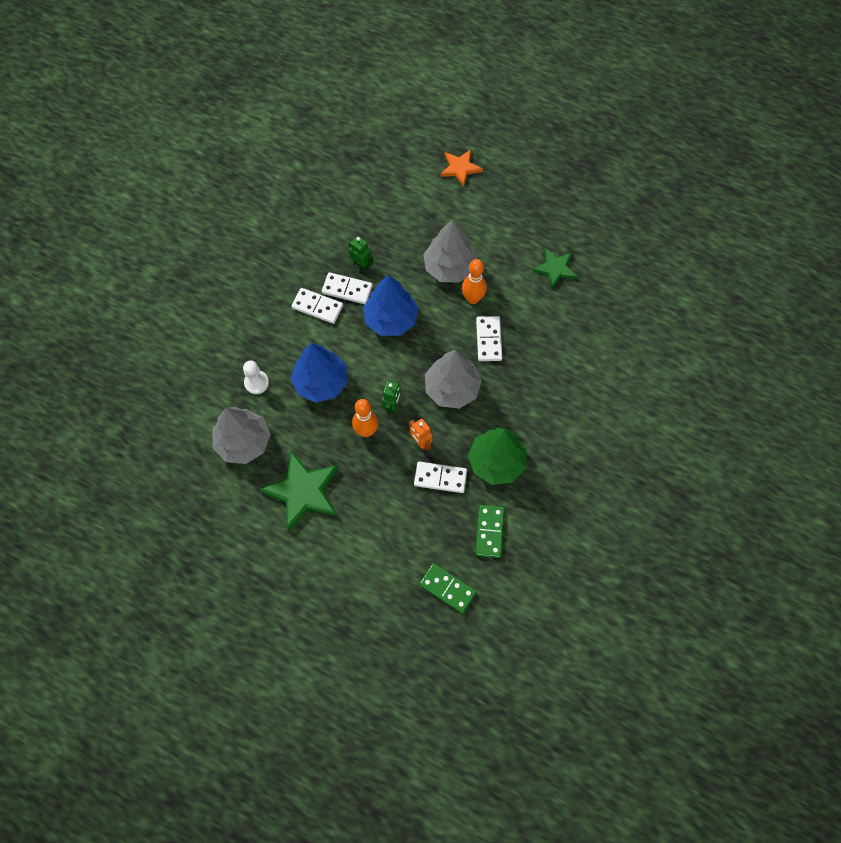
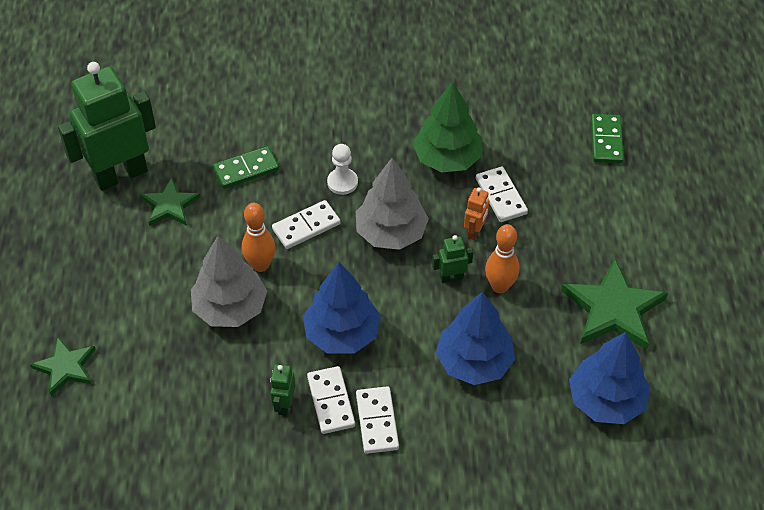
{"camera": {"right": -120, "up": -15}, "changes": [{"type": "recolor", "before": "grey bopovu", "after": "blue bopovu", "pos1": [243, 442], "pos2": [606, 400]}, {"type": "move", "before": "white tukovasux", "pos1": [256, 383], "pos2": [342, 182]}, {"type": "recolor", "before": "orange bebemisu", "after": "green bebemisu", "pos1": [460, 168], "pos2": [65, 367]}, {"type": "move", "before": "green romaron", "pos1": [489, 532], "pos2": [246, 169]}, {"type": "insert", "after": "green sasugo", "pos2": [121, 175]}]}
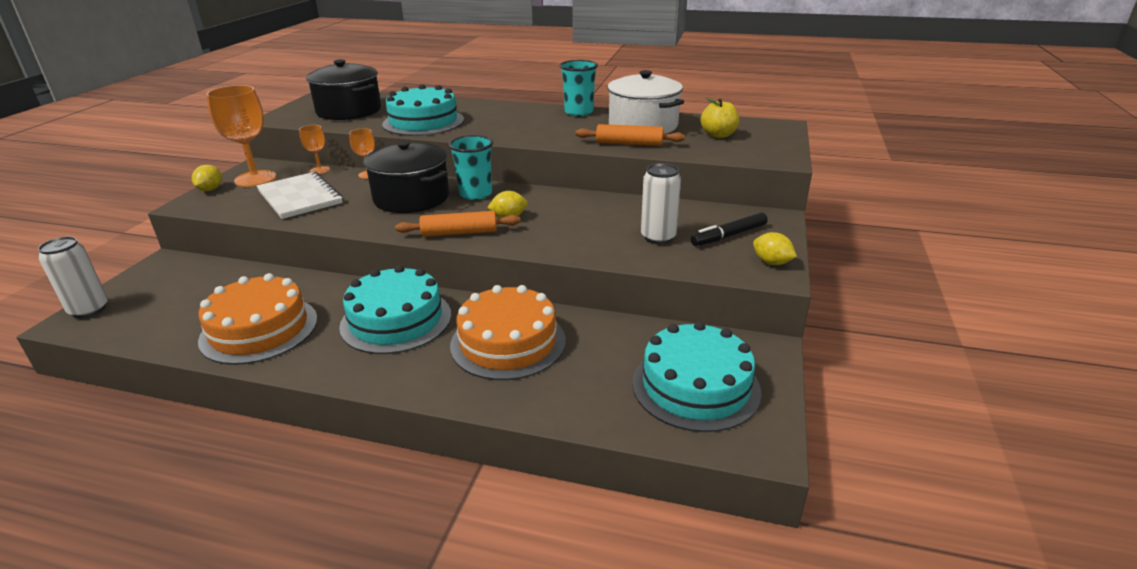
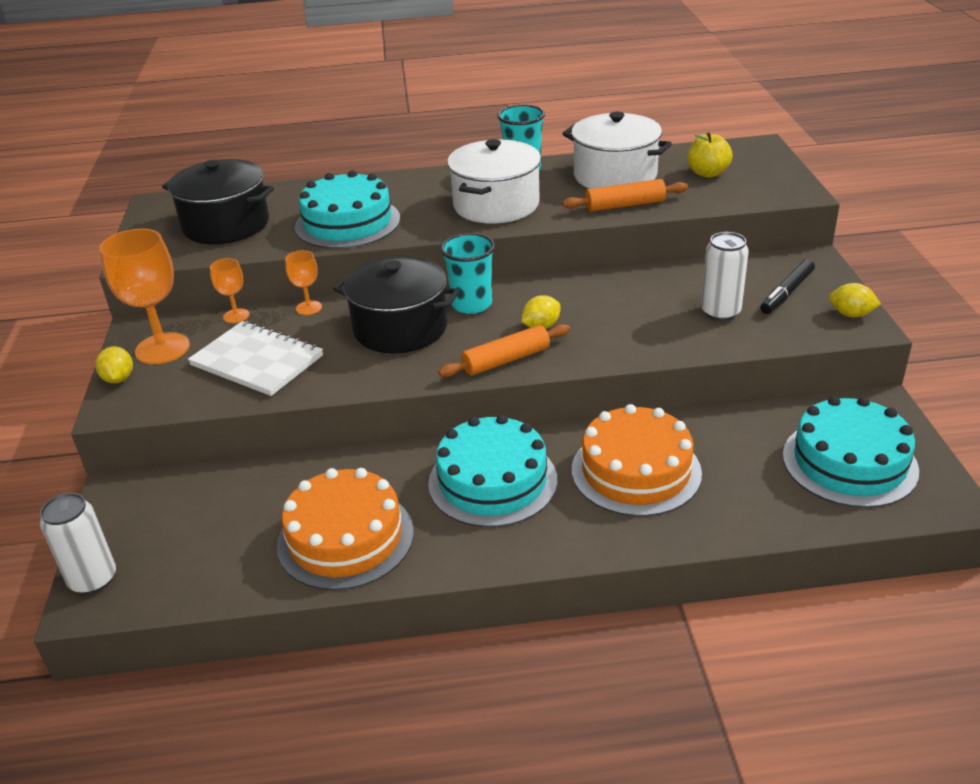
{"camera": {"right": -20, "up": 5}, "changes": [{"type": "insert", "after": "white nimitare", "pos2": [496, 205]}]}
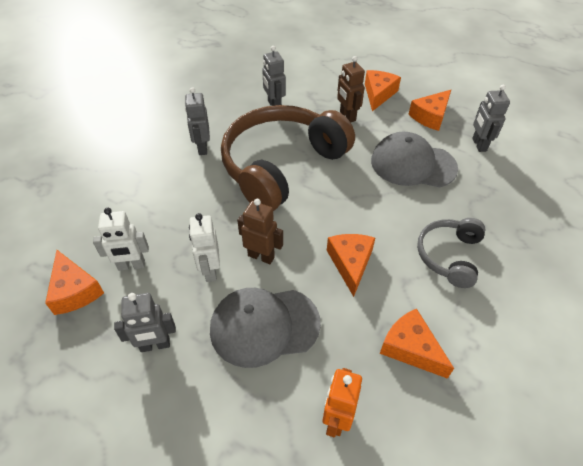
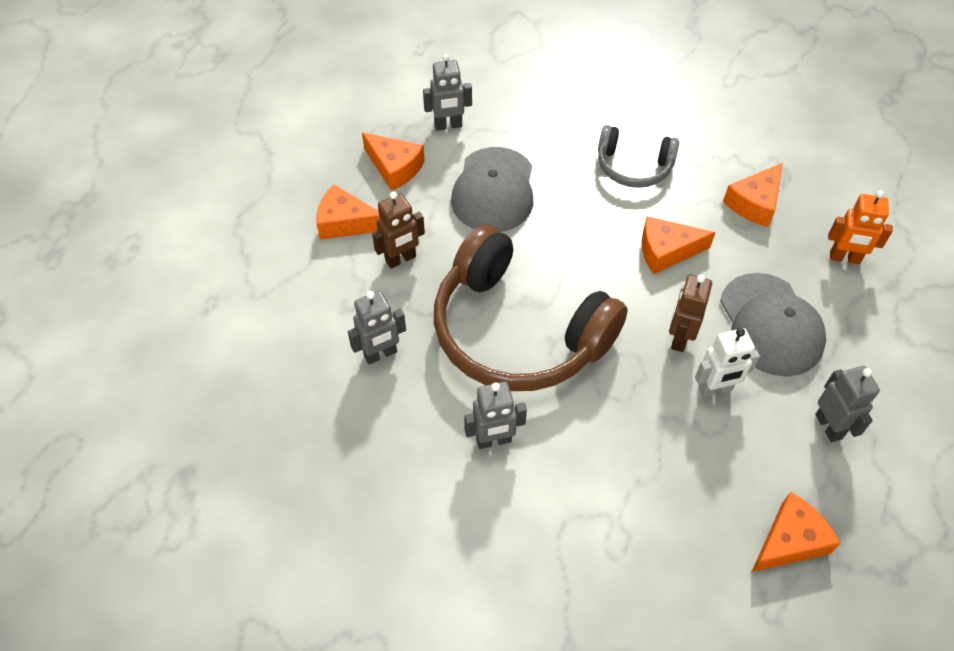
{"camera": {"right": -95, "up": 5}, "changes": [{"type": "delete", "before": "white sasugo", "pos1": [131, 265]}]}
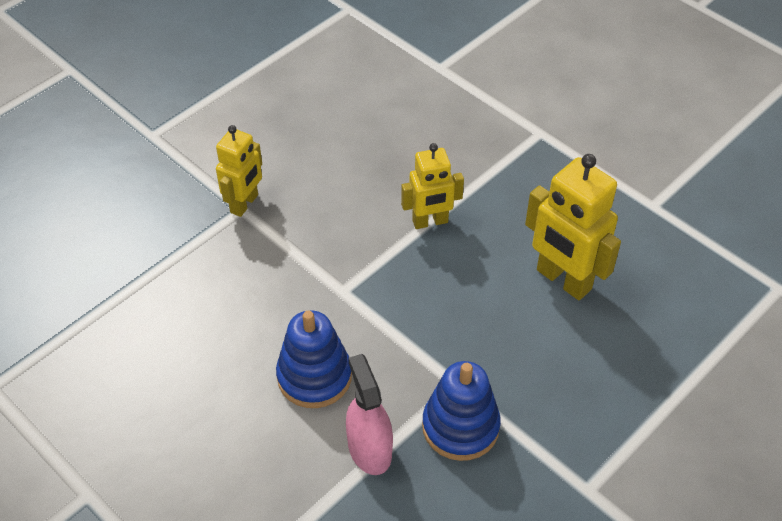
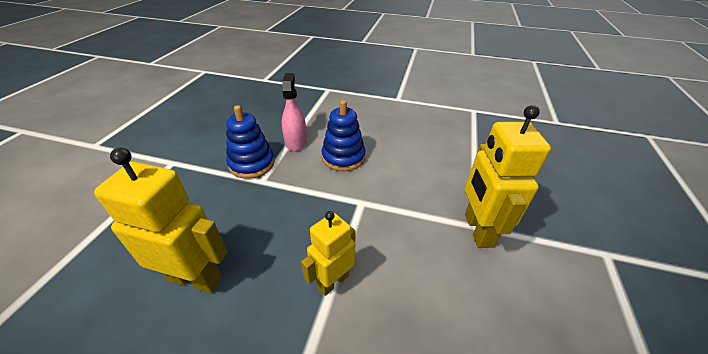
{"camera": {"right": 150, "up": -10}, "changes": [{"type": "resize", "before": "yellow sasugo", "pos1": [244, 204], "pos2": [477, 230], "scale": 1.56}, {"type": "rotate", "before": "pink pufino", "pos1": [369, 448], "pos2": [296, 142], "turn": -135}]}
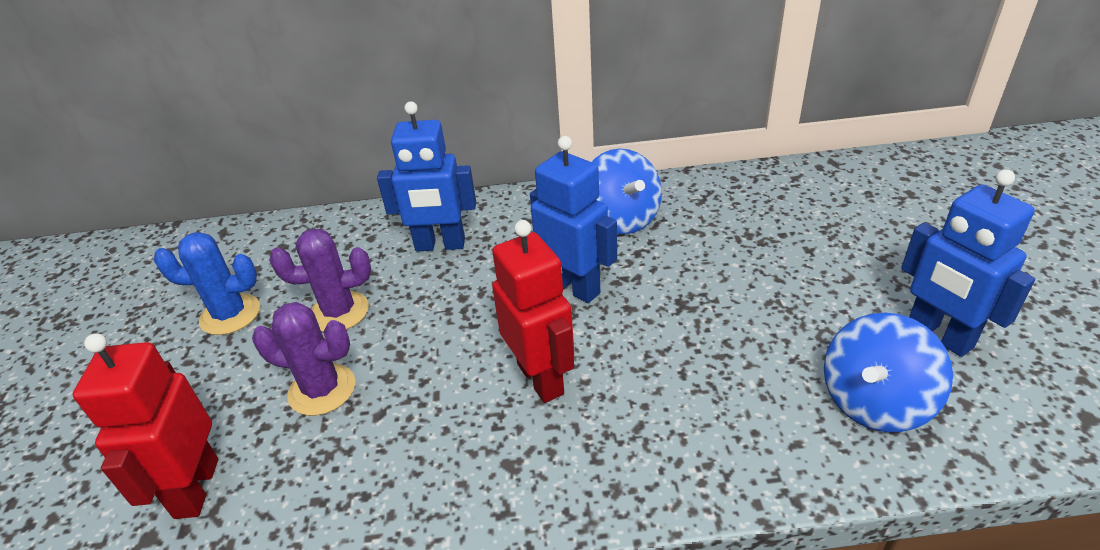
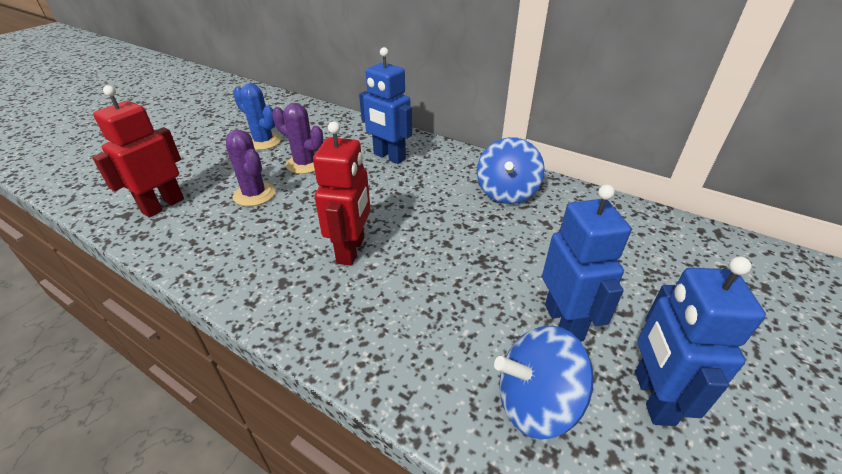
{"camera": {"right": 35, "up": 0}, "changes": [{"type": "move", "before": "blue sasugo", "pos1": [574, 287], "pos2": [564, 322]}]}
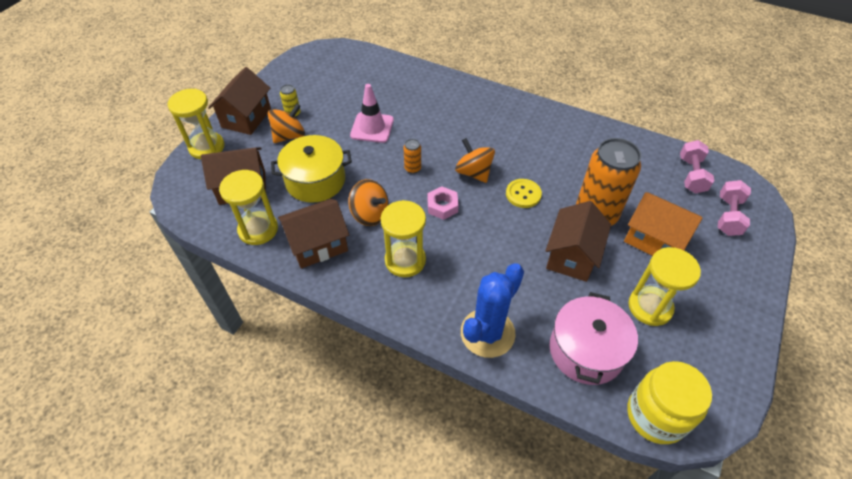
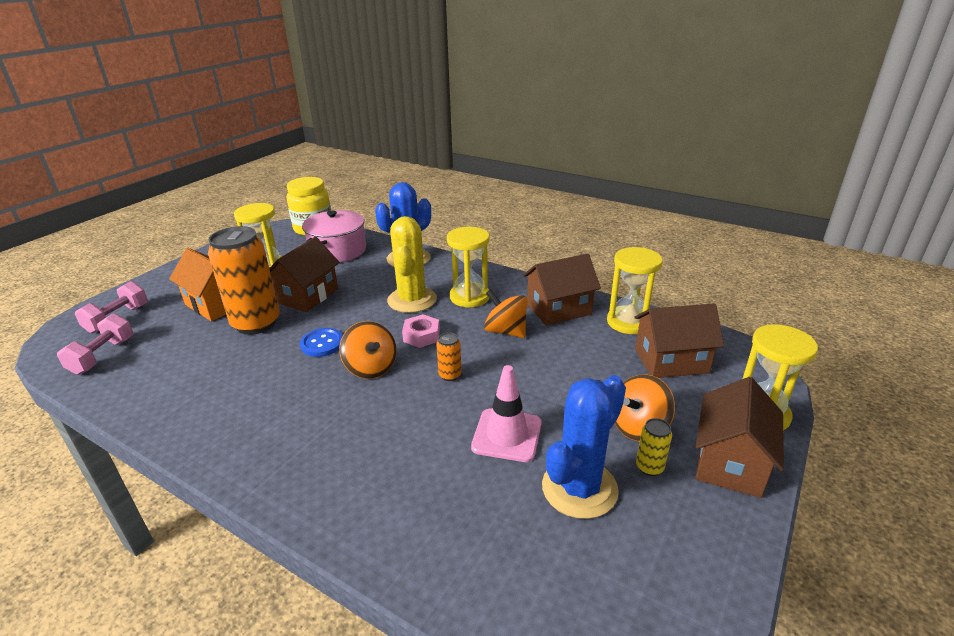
{"camera": {"right": -175, "up": -20}, "changes": [{"type": "delete", "before": "yellow nimitare", "pos1": [315, 180]}, {"type": "recolor", "before": "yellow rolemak", "after": "blue rolemak", "pos1": [523, 194], "pos2": [322, 344]}, {"type": "insert", "after": "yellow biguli", "pos2": [412, 300]}, {"type": "insert", "after": "blue biguli", "pos2": [579, 488]}]}
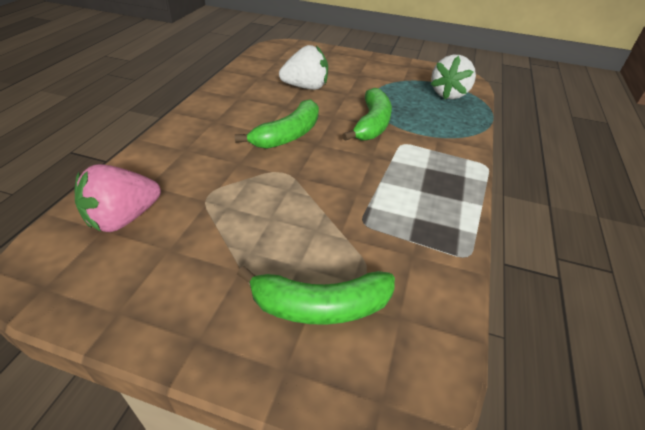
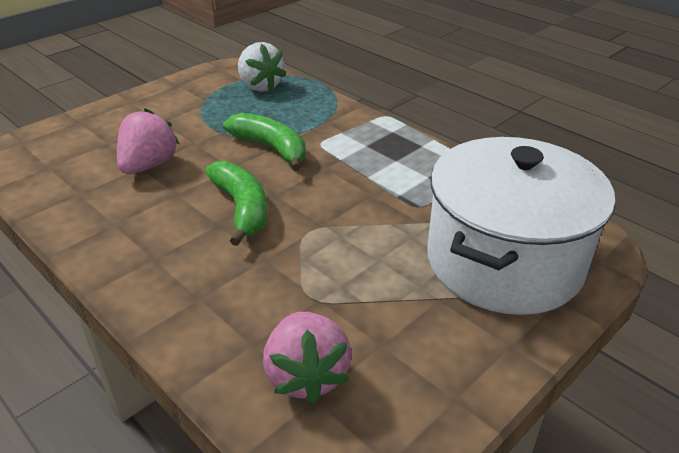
{"camera": {"right": -60, "up": -5}, "changes": [{"type": "replace", "before": "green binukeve", "after": "white nimitare", "pos1": [320, 306], "pos2": [504, 262]}, {"type": "recolor", "before": "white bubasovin", "after": "pink bubasovin", "pos1": [305, 87], "pos2": [149, 165]}]}
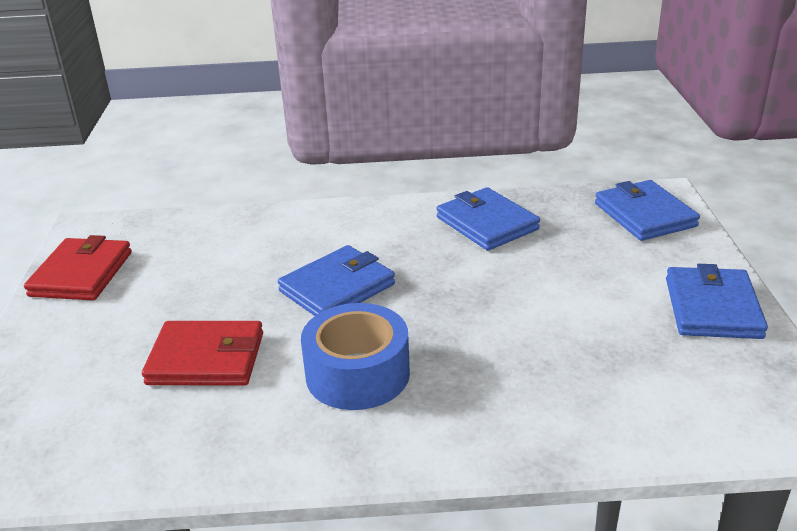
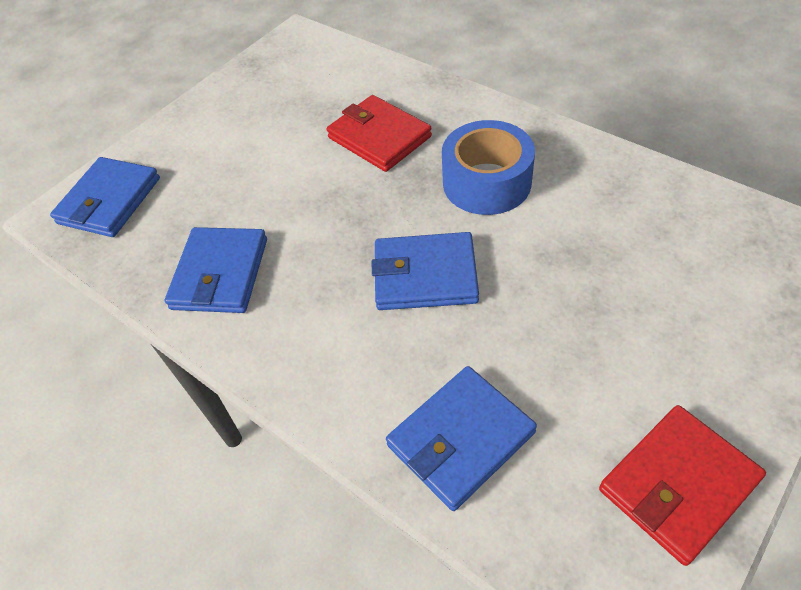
{"camera": {"right": -135, "up": 20}, "changes": [{"type": "move", "before": "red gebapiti", "pos1": [206, 359], "pos2": [379, 137]}, {"type": "move", "before": "blue gebapiti", "pos1": [712, 308], "pos2": [460, 439]}]}
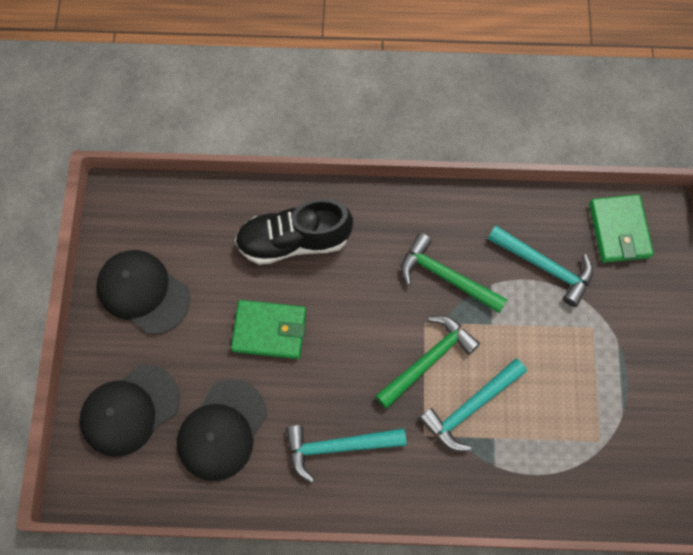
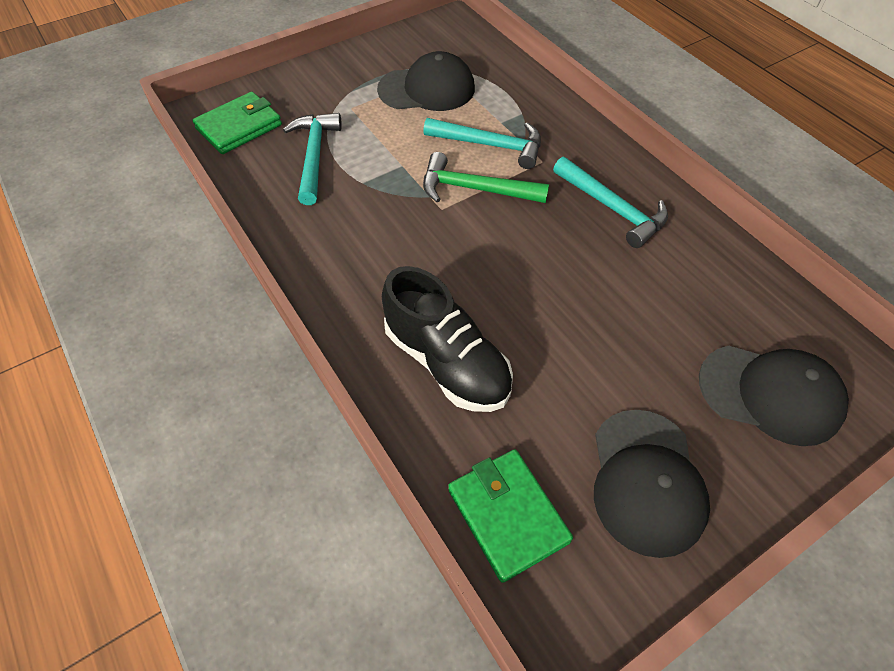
{"camera": {"right": -125, "up": -15}, "changes": [{"type": "move", "before": "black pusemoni", "pos1": [222, 430], "pos2": [427, 89]}, {"type": "move", "before": "green gebapiti", "pos1": [269, 330], "pos2": [507, 515]}, {"type": "delete", "before": "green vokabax", "pos1": [446, 277]}]}
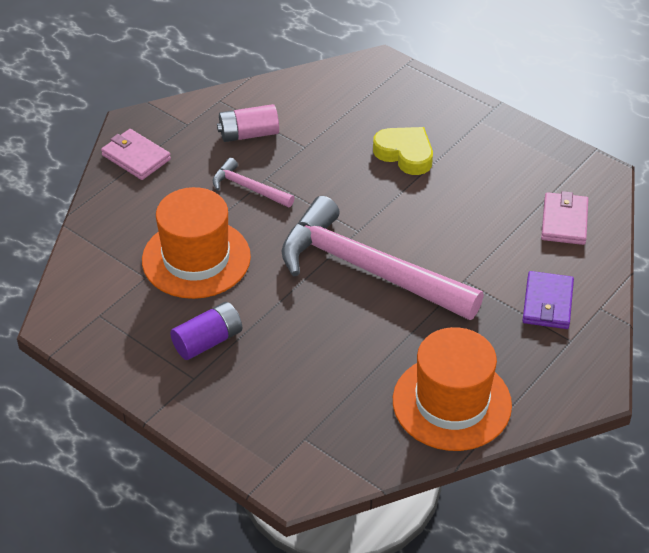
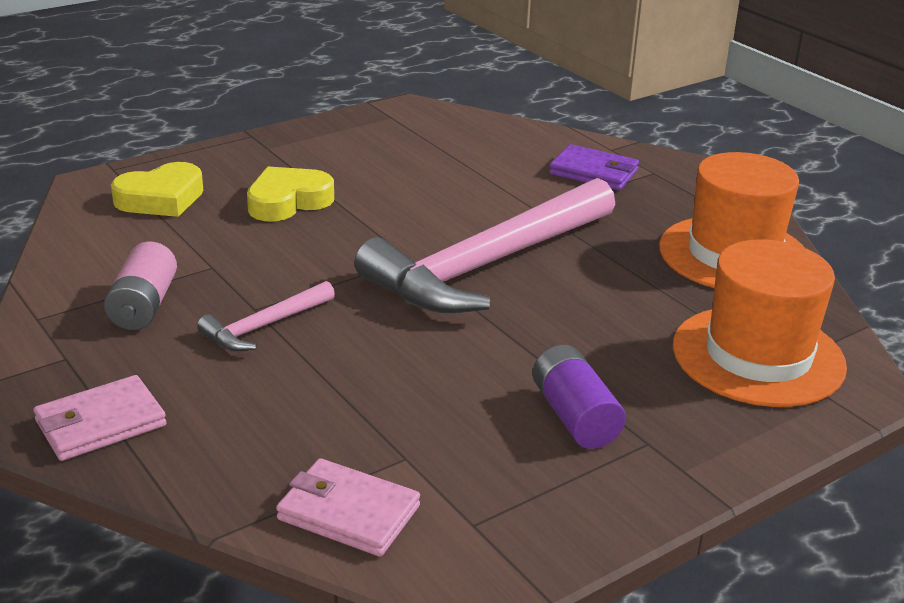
{"camera": {"right": -75, "up": -15}, "changes": [{"type": "move", "before": "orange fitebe", "pos1": [196, 258], "pos2": [758, 356]}, {"type": "move", "before": "pink gebapiti", "pos1": [564, 221], "pos2": [348, 512]}, {"type": "insert", "after": "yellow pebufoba", "pos2": [161, 198]}]}
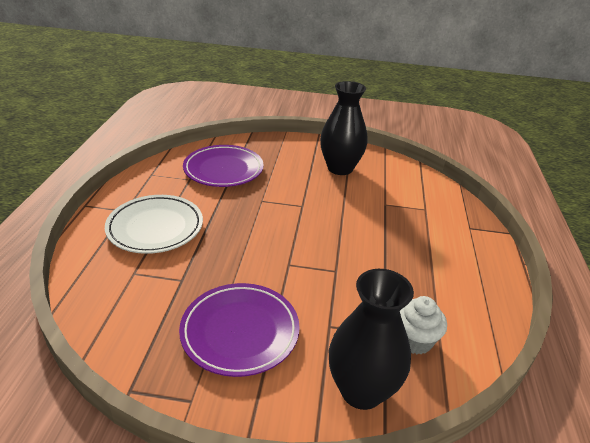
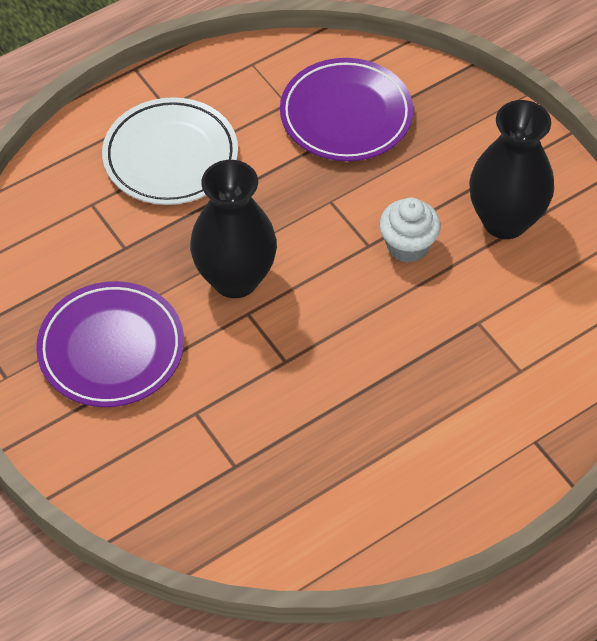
{"camera": {"right": 50, "up": 20}, "changes": [{"type": "move", "before": "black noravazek", "pos1": [361, 390], "pos2": [235, 279]}, {"type": "move", "before": "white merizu", "pos1": [414, 340], "pos2": [407, 245]}]}
